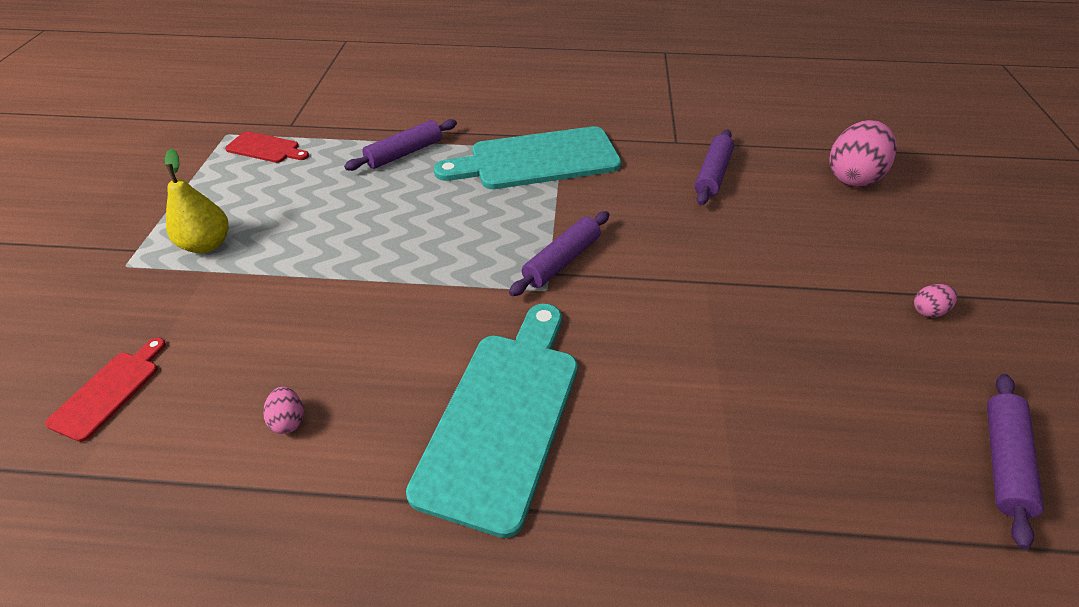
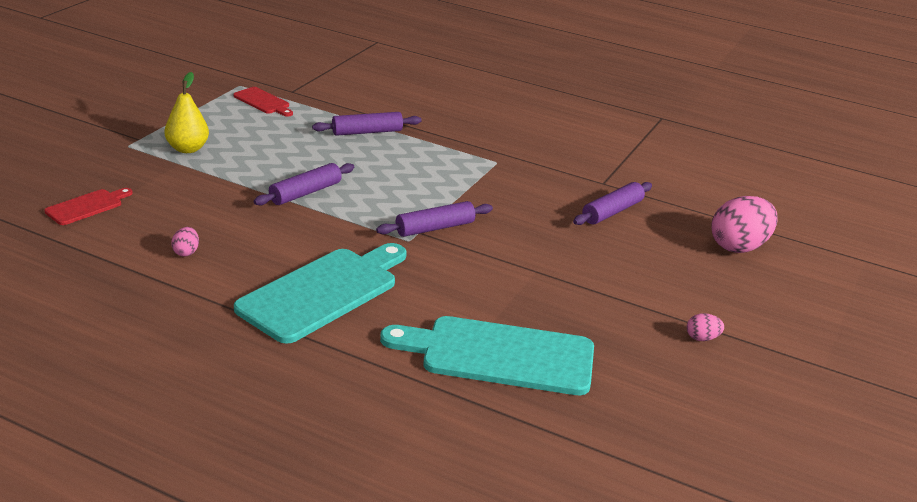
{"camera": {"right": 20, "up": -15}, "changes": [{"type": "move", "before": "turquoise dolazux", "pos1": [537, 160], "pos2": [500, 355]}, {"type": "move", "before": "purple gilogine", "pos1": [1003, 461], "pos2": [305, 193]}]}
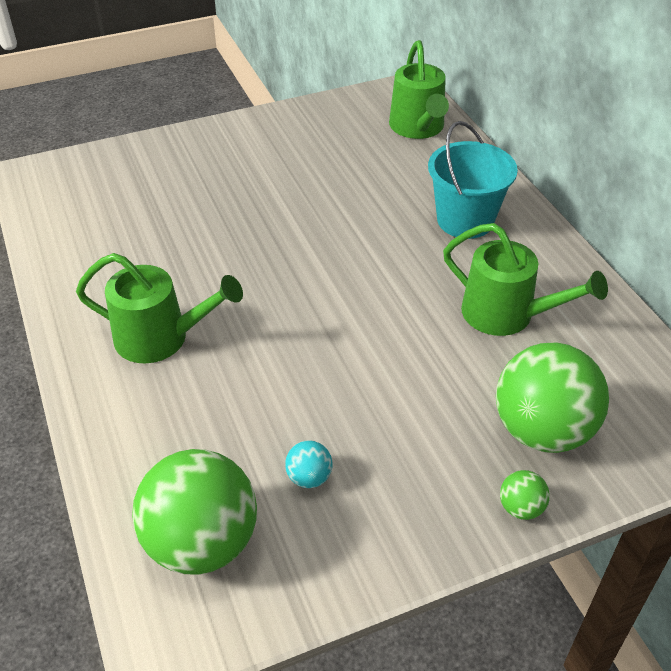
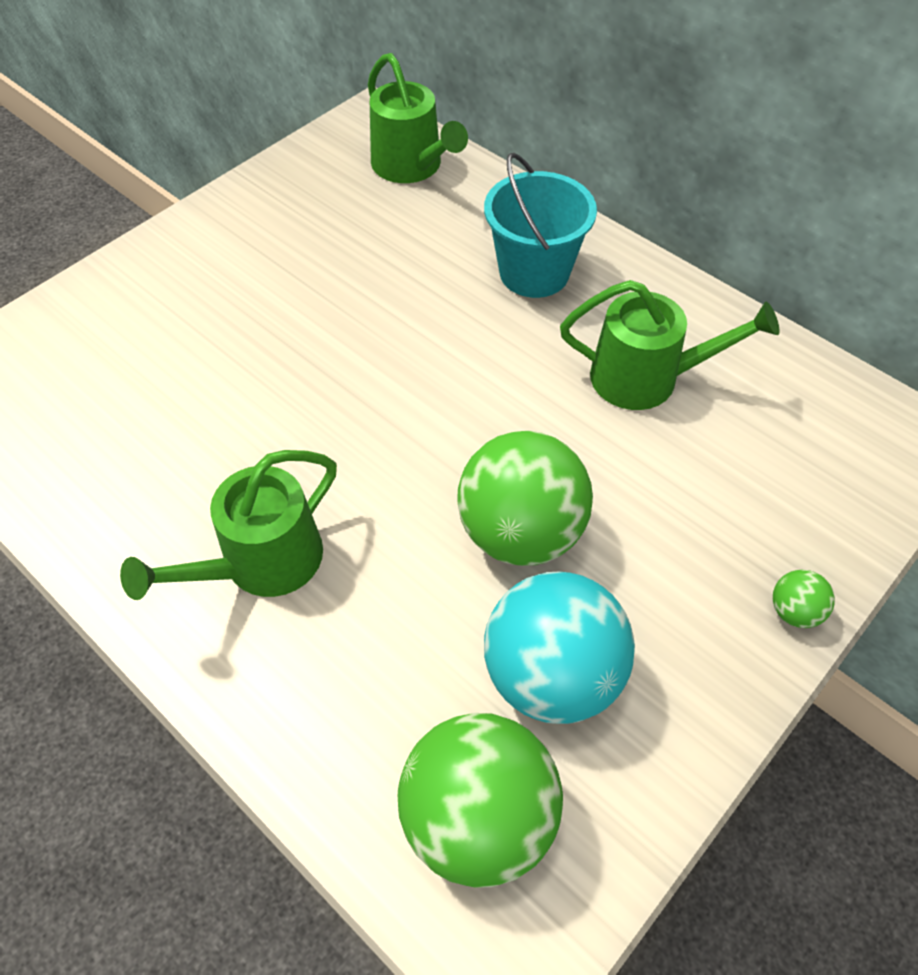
{"camera": {"right": -25, "up": 10}, "changes": [{"type": "rotate", "before": "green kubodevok", "pos1": [160, 338], "pos2": [262, 563], "turn": 150}, {"type": "resize", "before": "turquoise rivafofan", "pos1": [309, 477], "pos2": [552, 675], "scale": 2.37}, {"type": "move", "before": "green rivafofan", "pos1": [542, 431], "pos2": [520, 532]}]}
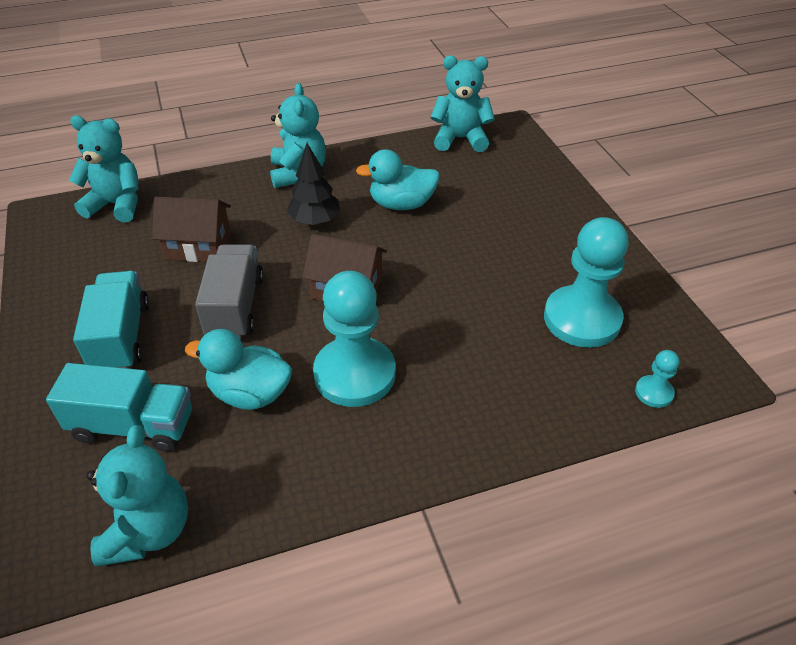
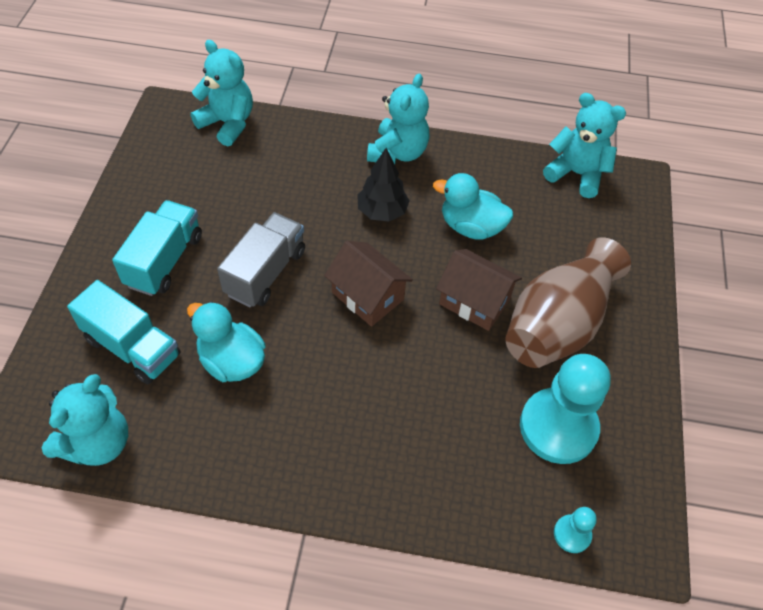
{"camera": {"right": 25, "up": 10}, "changes": [{"type": "move", "before": "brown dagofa", "pos1": [198, 246], "pos2": [474, 301]}, {"type": "delete", "before": "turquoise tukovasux", "pos1": [354, 374]}, {"type": "insert", "after": "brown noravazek", "pos2": [558, 324]}]}
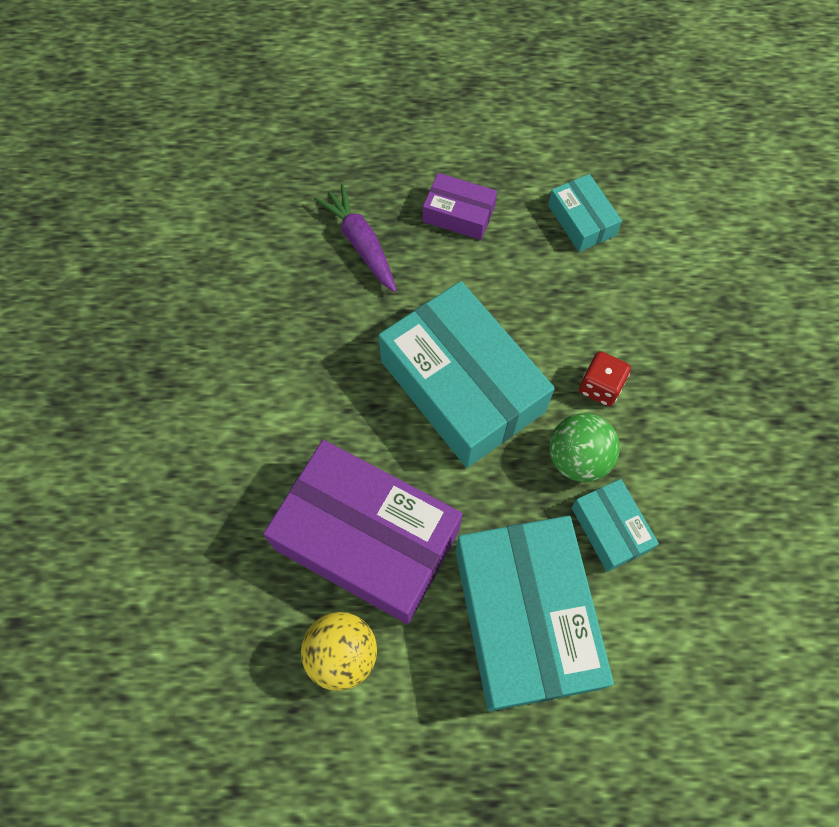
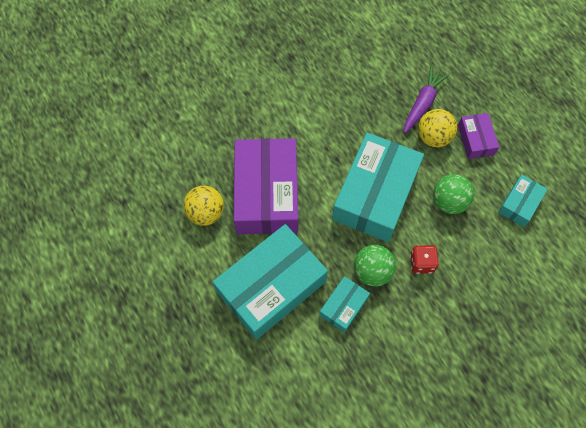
{"camera": {"right": 60, "up": 0}, "changes": [{"type": "insert", "after": "yellow rivafofan", "pos2": [433, 137]}, {"type": "insert", "after": "green rivafofan", "pos2": [449, 202]}]}
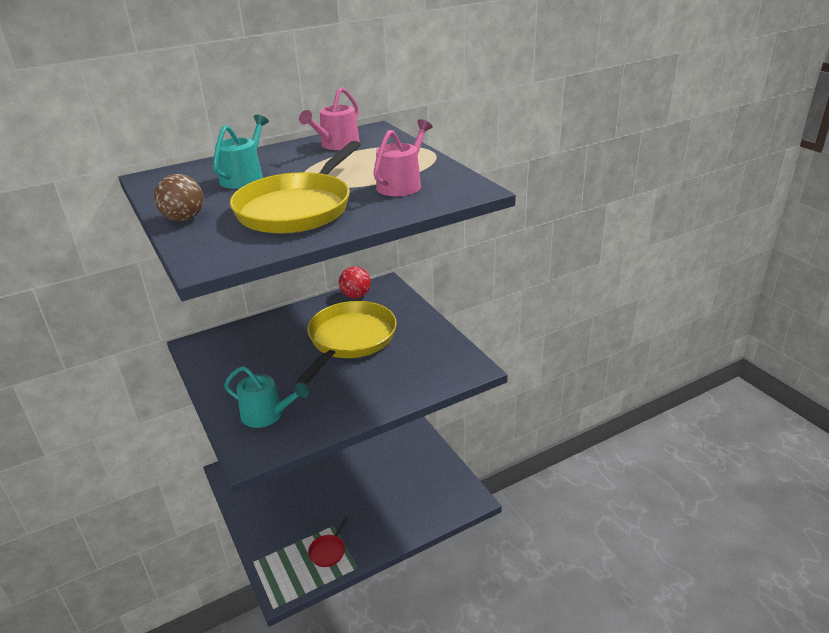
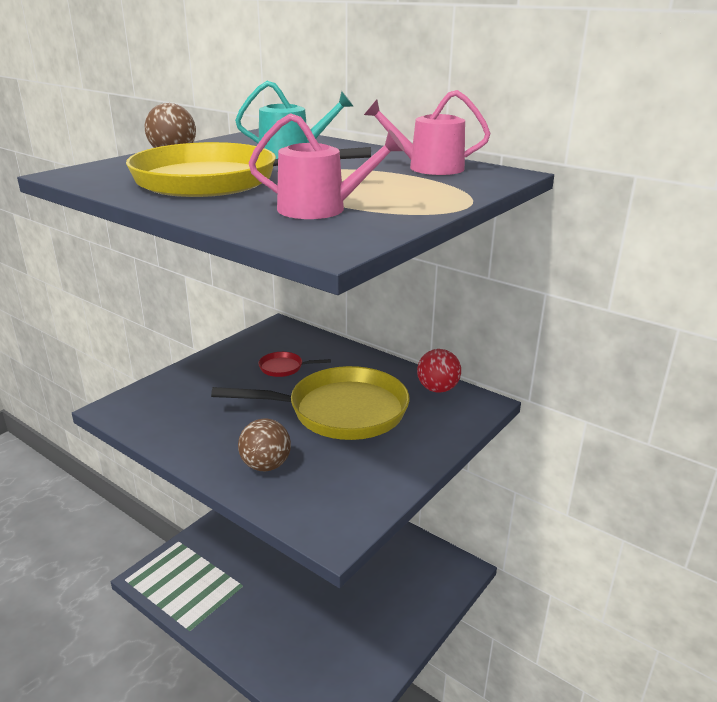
{"camera": {"right": 65, "up": -5}, "changes": [{"type": "delete", "before": "turquoise kubodevok", "pos1": [267, 414]}, {"type": "move", "before": "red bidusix", "pos1": [328, 551], "pos2": [284, 368]}, {"type": "insert", "after": "brown rivafofan", "pos2": [266, 465]}]}
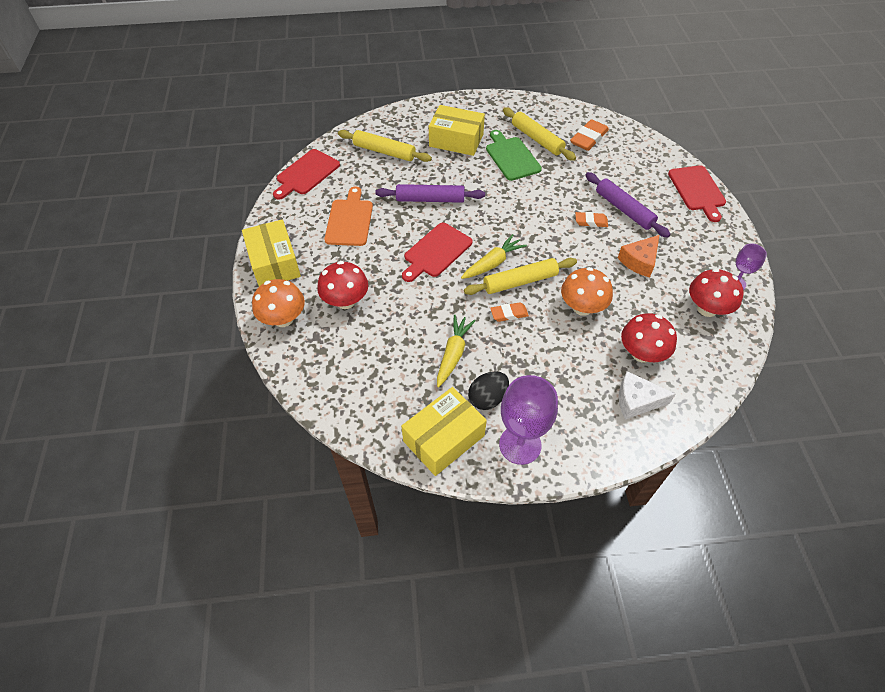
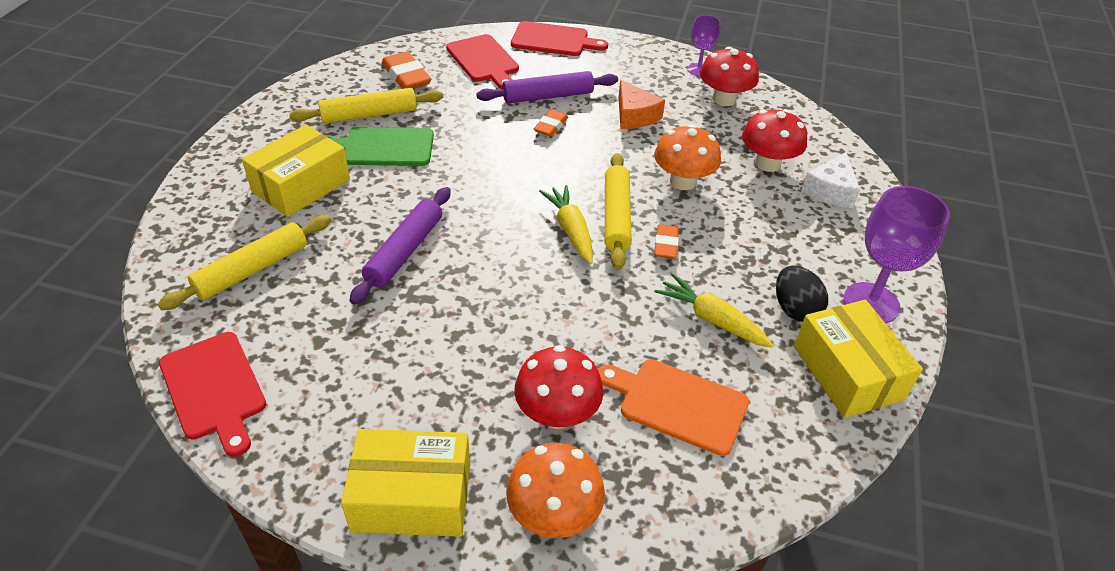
{"camera": {"right": -70, "up": -10}, "changes": [{"type": "move", "before": "orange dolazux", "pos1": [349, 220], "pos2": [678, 404]}, {"type": "move", "before": "red dolazux", "pos1": [436, 252], "pos2": [484, 60]}]}
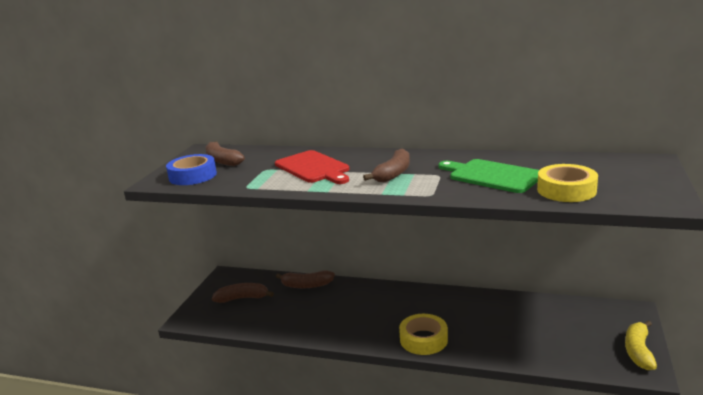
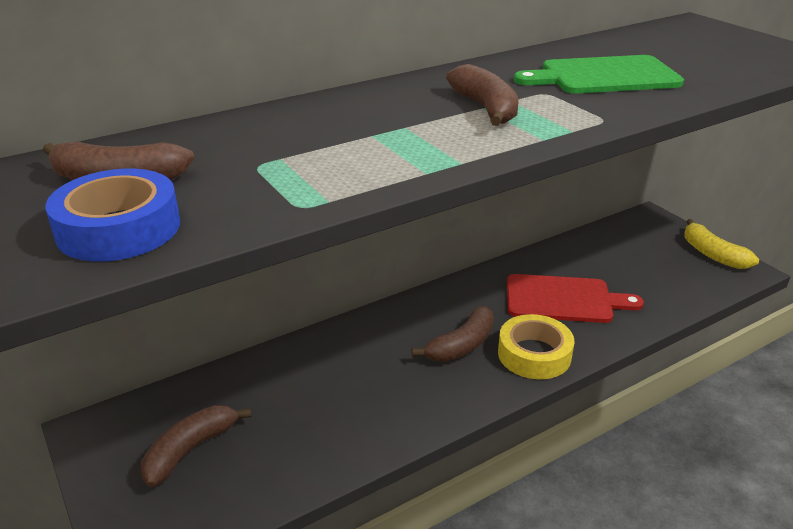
{"camera": {"right": -50, "up": 10}, "changes": [{"type": "move", "before": "red dolazux", "pos1": [313, 168], "pos2": [563, 299]}, {"type": "move", "before": "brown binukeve", "pos1": [306, 285], "pos2": [461, 345]}, {"type": "delete", "before": "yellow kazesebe", "pos1": [566, 190]}]}
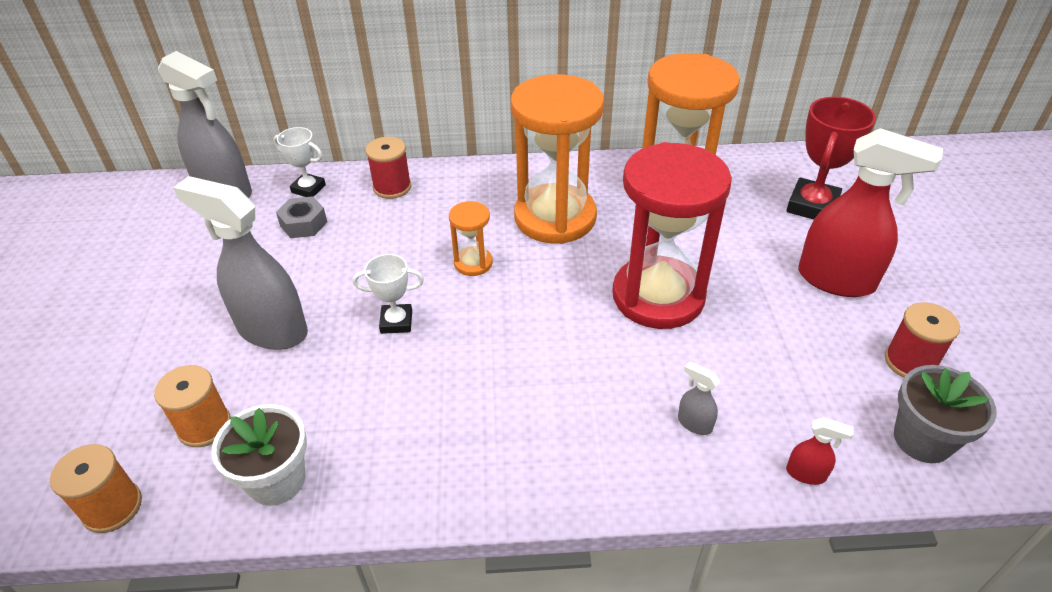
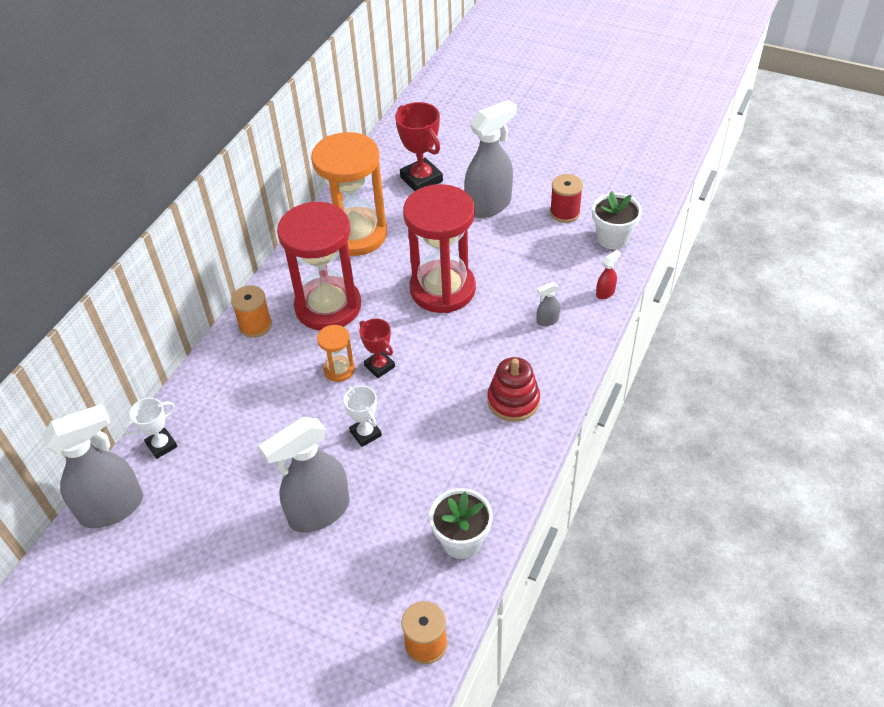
{"camera": {"right": -60, "up": 5}, "changes": [{"type": "move", "before": "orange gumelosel", "pos1": [204, 426], "pos2": [255, 325]}, {"type": "delete", "before": "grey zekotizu", "pos1": [303, 224]}, {"type": "rotate", "before": "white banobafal", "pos1": [396, 322], "pos2": [365, 433], "turn": -60}, {"type": "delete", "before": "red gumelosel", "pos1": [392, 187]}, {"type": "recolor", "before": "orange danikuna", "after": "red danikuna", "pos1": [555, 217], "pos2": [328, 306]}, {"type": "recolor", "before": "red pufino", "after": "grey pufino", "pos1": [836, 280], "pos2": [489, 205]}, {"type": "recolor", "before": "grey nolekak", "after": "white nolekak", "pos1": [922, 439], "pos2": [612, 238]}, {"type": "insert", "after": "red banobafal", "pos2": [379, 366]}, {"type": "insert", "after": "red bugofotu", "pos2": [513, 401]}]}
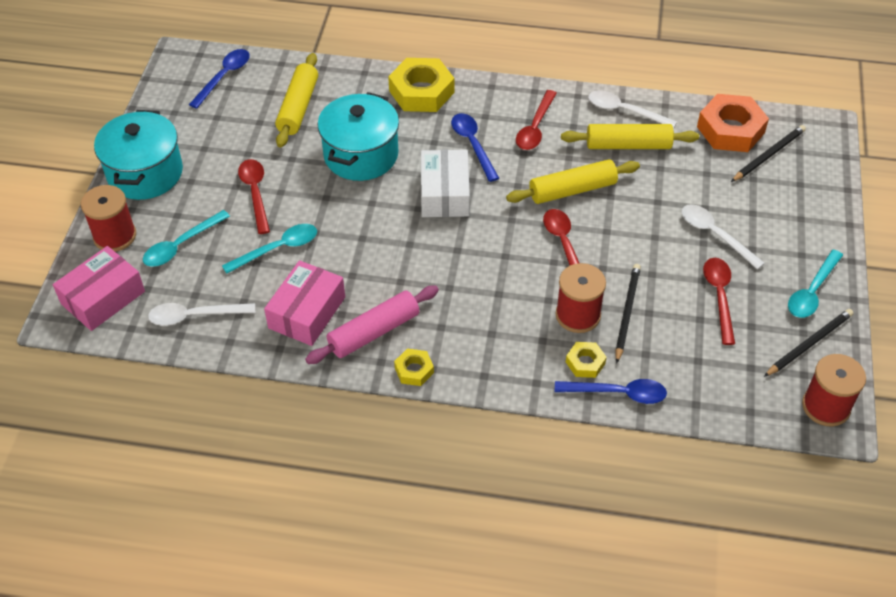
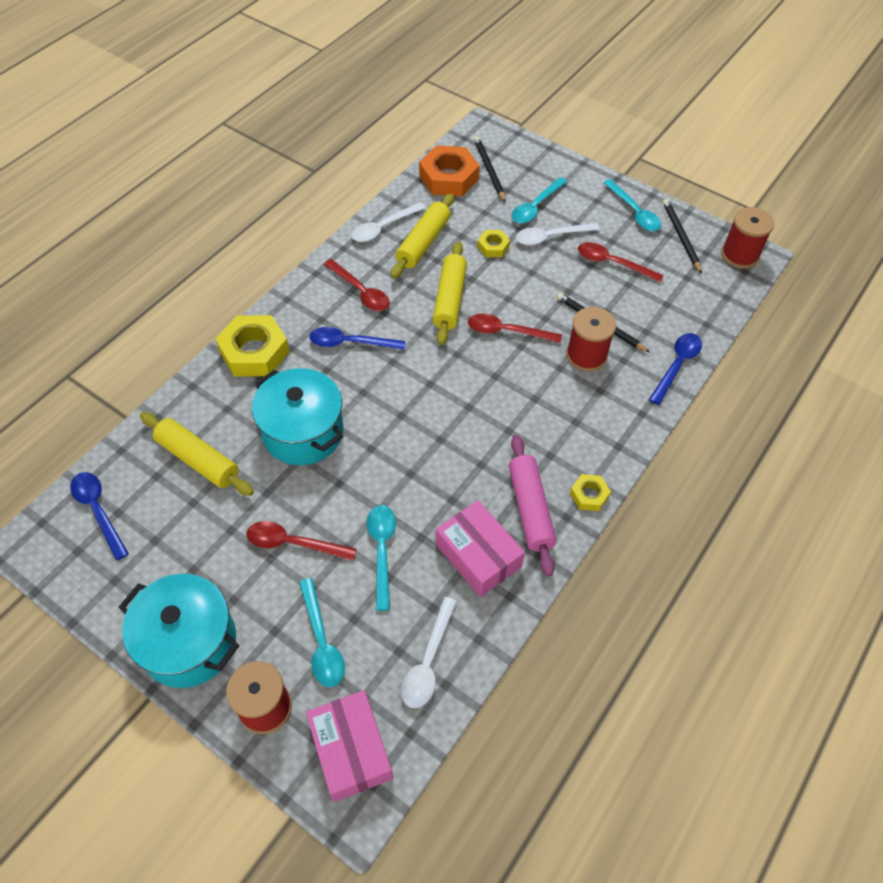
{"camera": {"right": -65, "up": 5}, "changes": [{"type": "delete", "before": "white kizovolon", "pos1": [445, 193]}, {"type": "move", "before": "yellow zekotizu", "pos1": [585, 362], "pos2": [493, 247]}, {"type": "insert", "after": "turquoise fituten", "pos2": [535, 206]}]}
